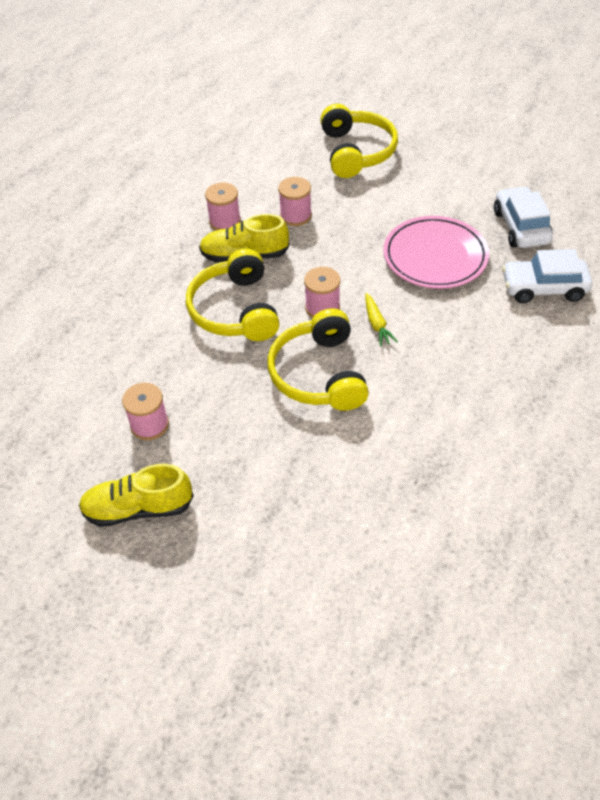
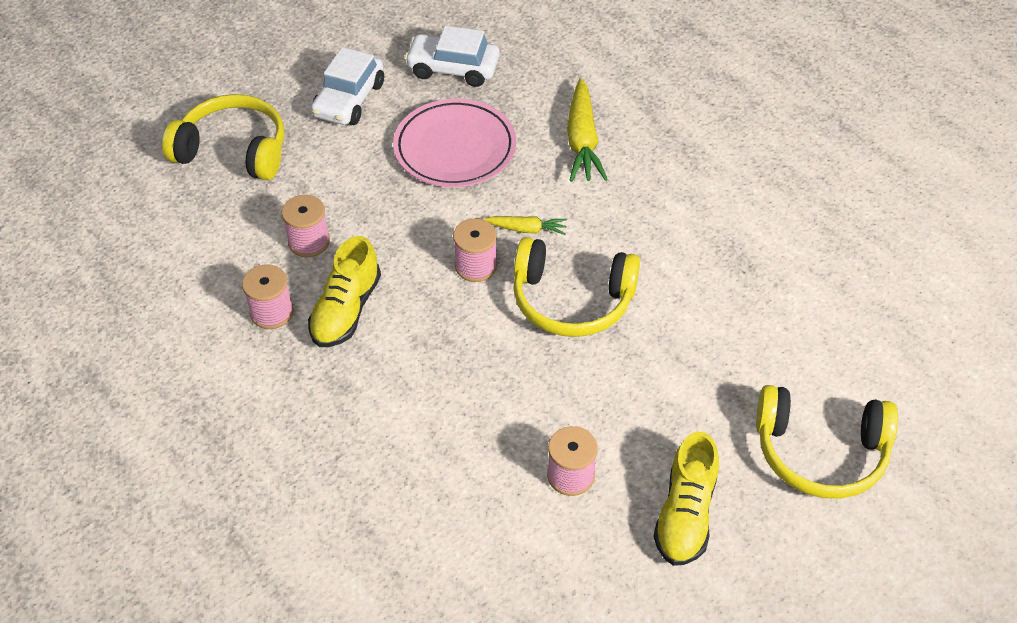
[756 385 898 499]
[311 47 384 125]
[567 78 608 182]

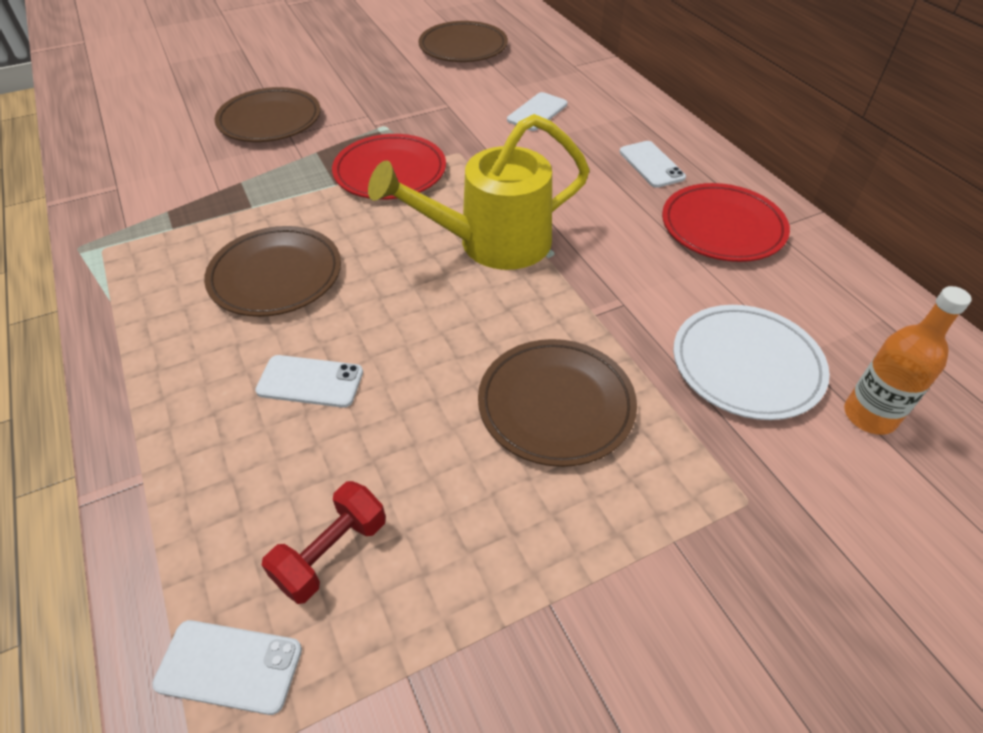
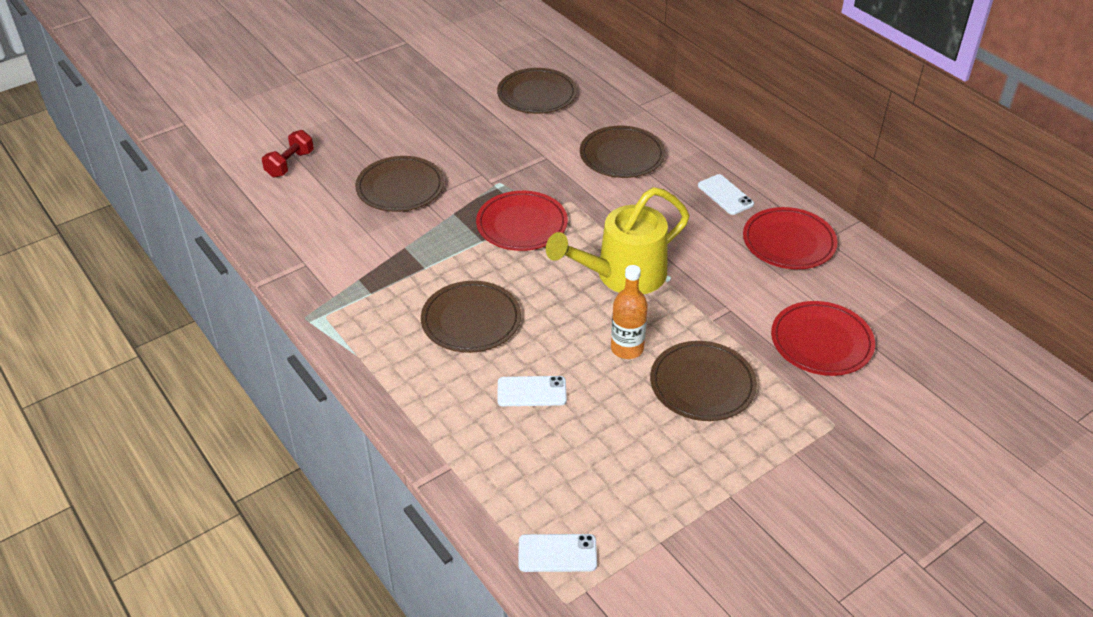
[580 126 665 178]
[611 265 648 359]
[771 301 875 376]
[262 130 314 178]

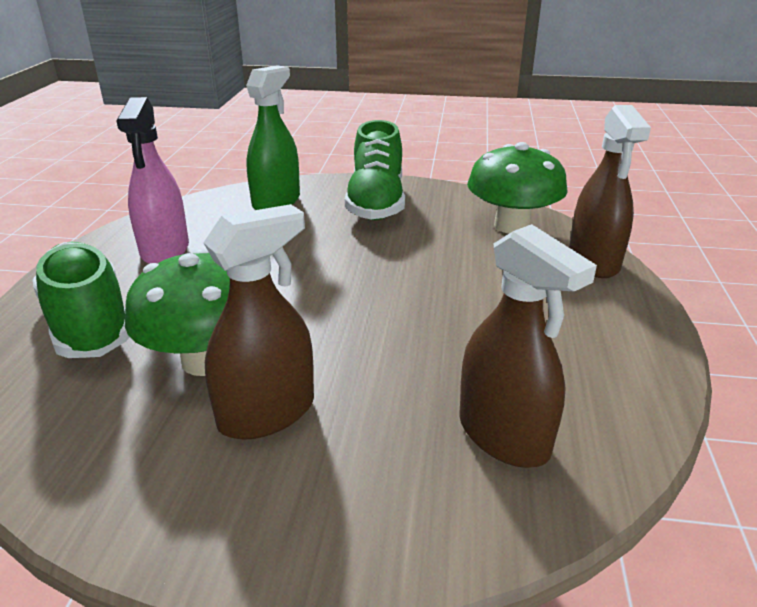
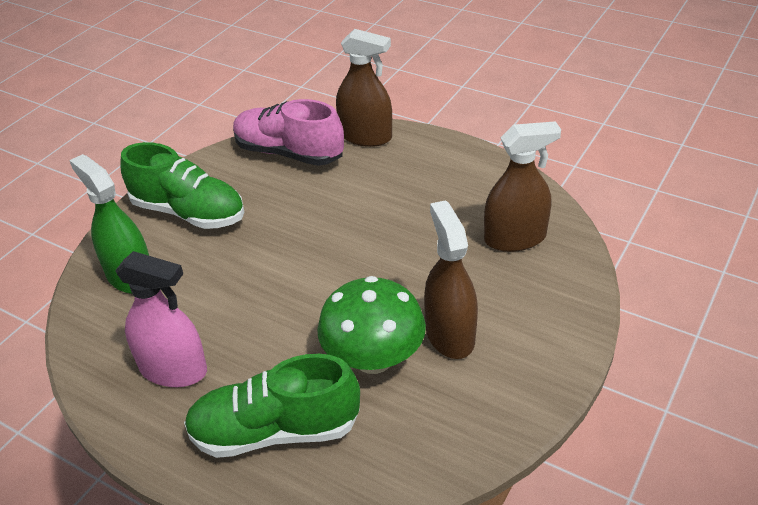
[233 99 344 166]

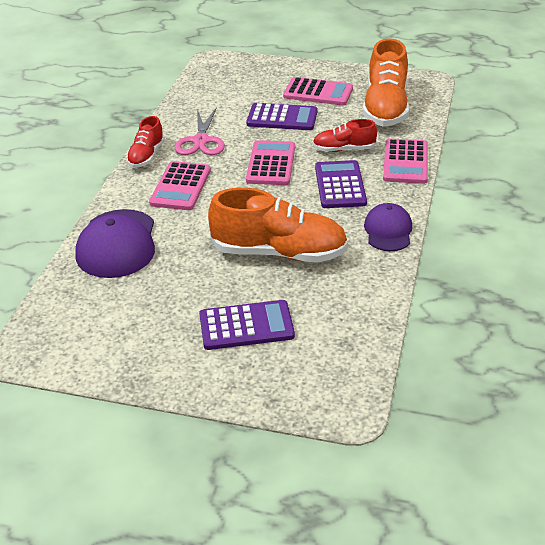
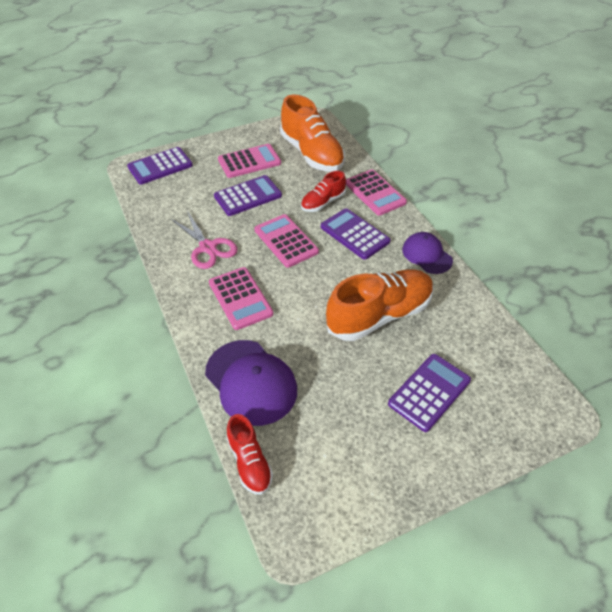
[226 414 273 495]
[127 147 193 185]

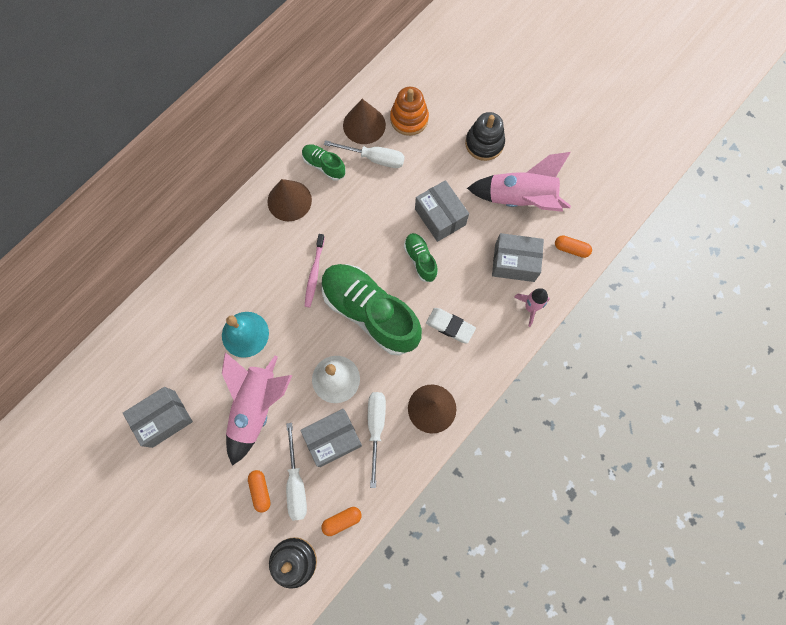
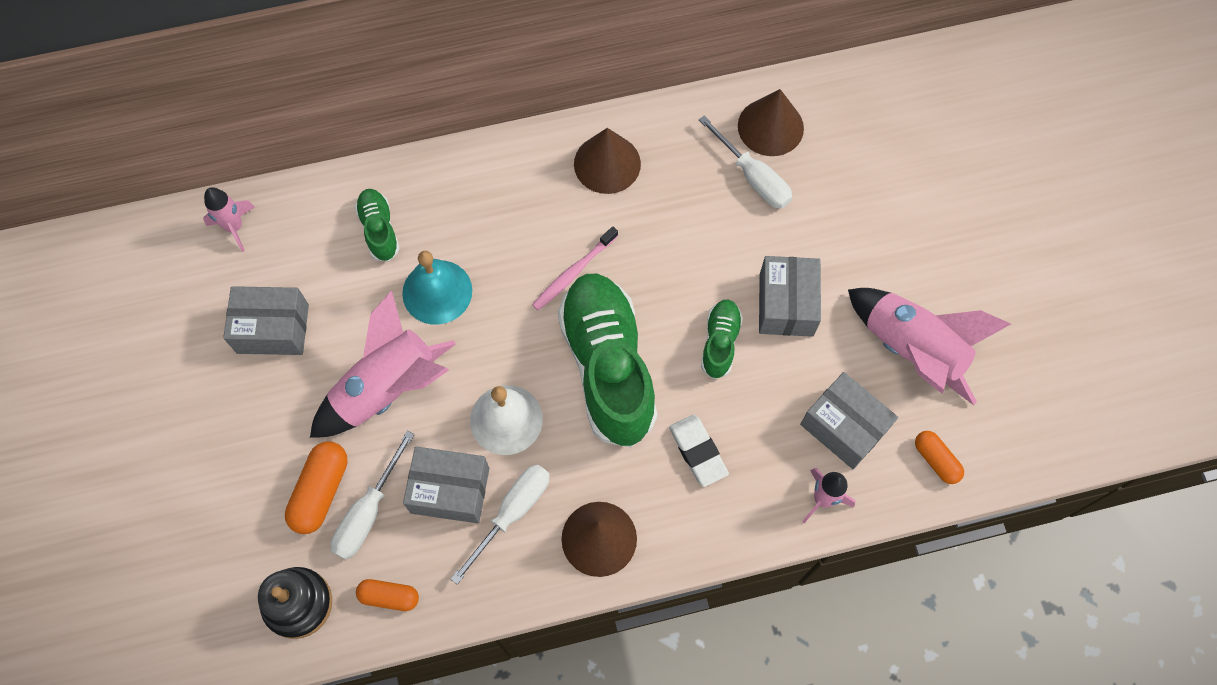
[390 87 429 136] (first image)
[465 112 505 161] (first image)
[355 189 400 262]
[285 441 348 534]
[203 187 255 252]

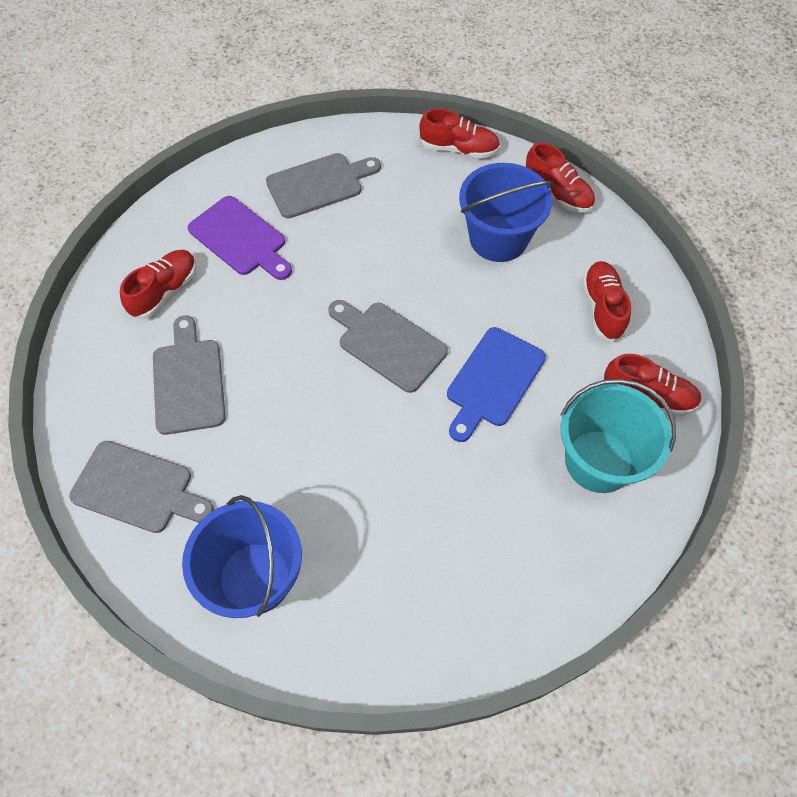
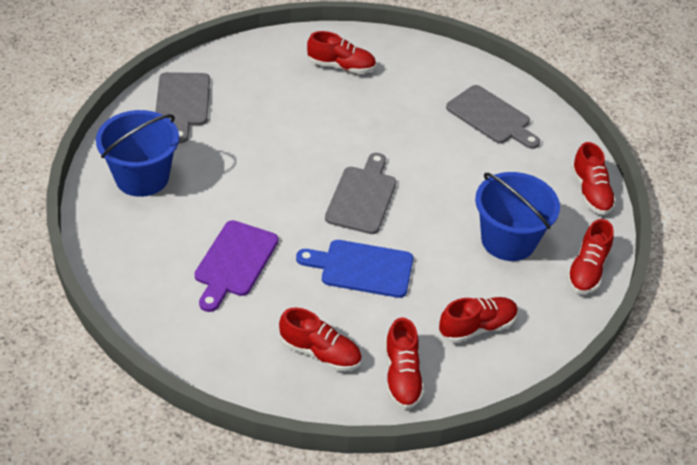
[194 220 278 312]
[153 315 226 435] (first image)
[279 307 362 371]

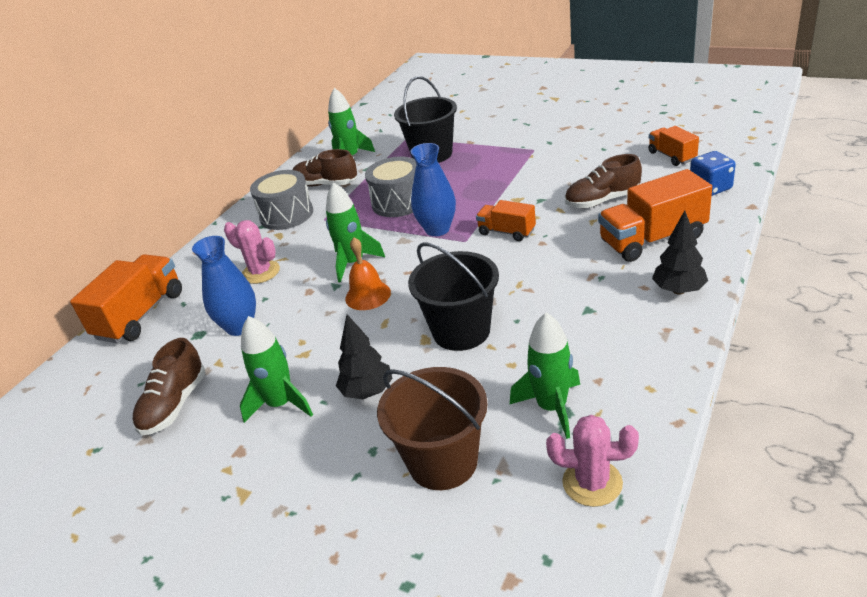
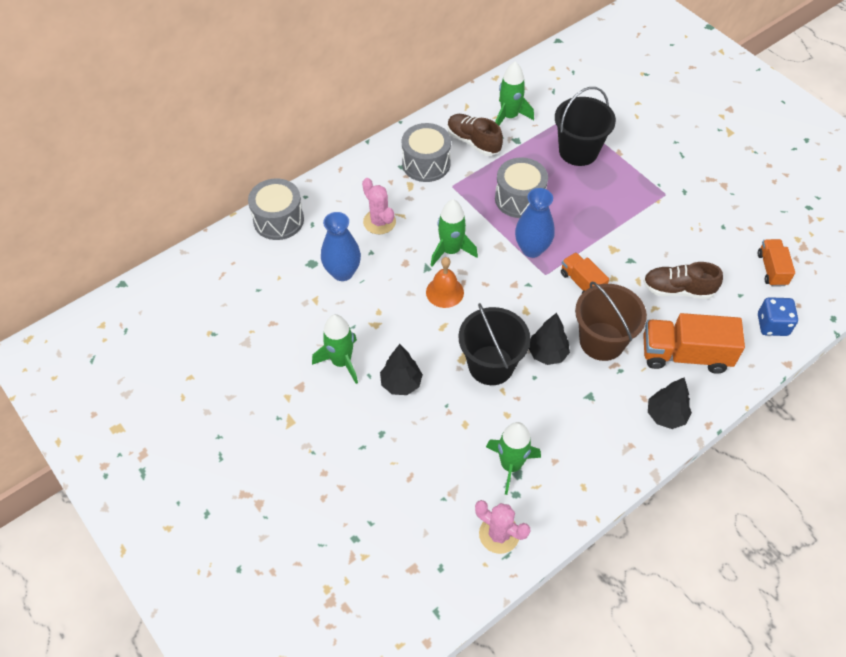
[248 179 304 240]
[132 338 205 435] (first image)
[575 282 647 361]
[529 313 570 365]

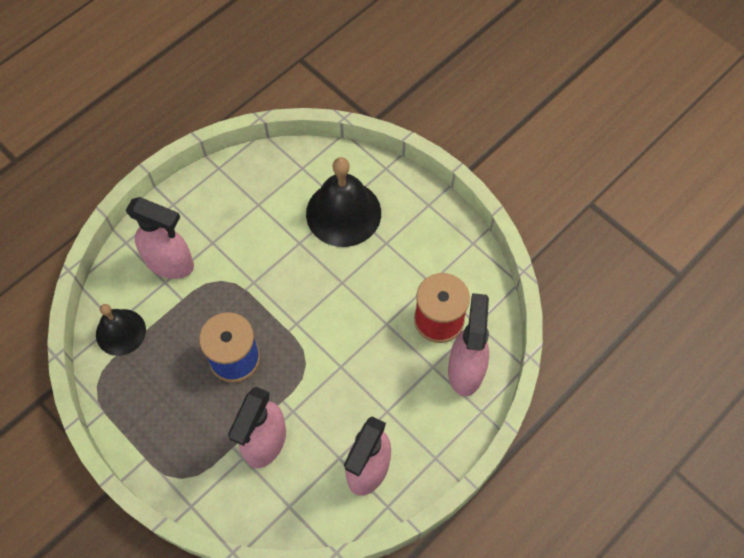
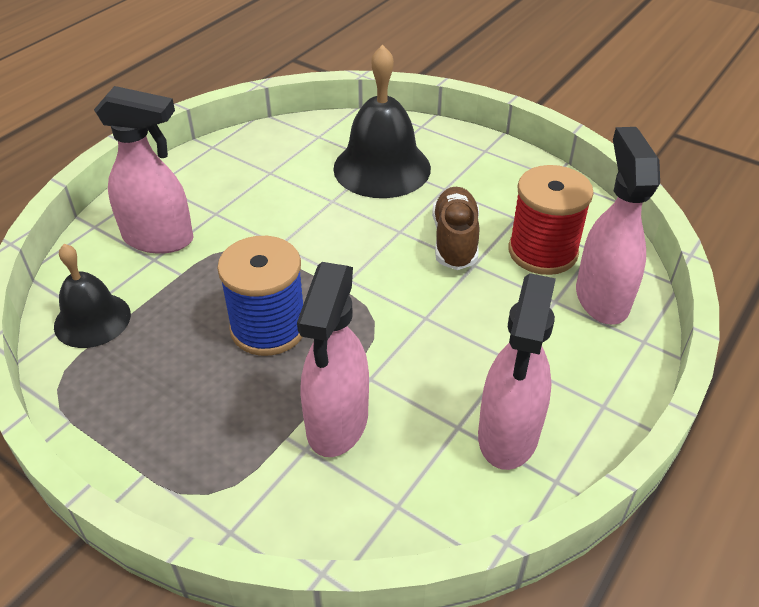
[432 187 479 270]

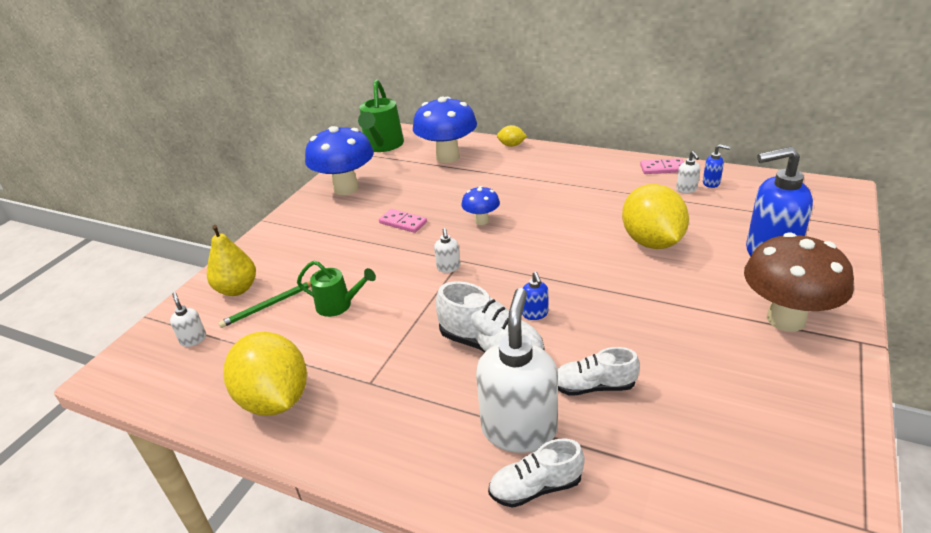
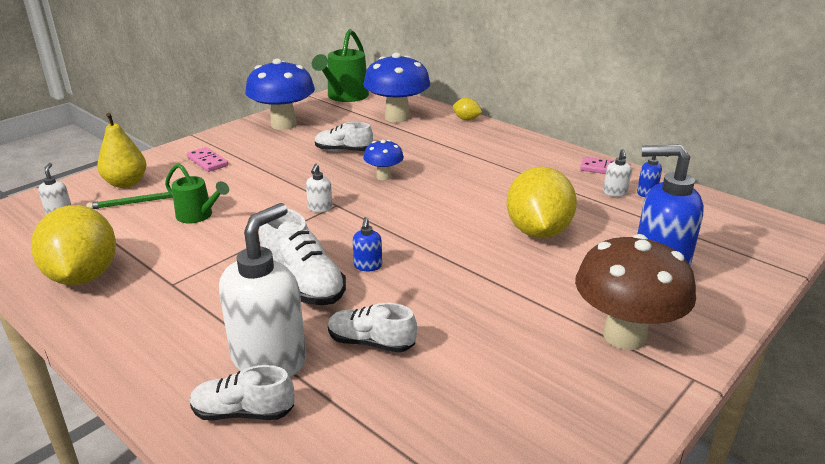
[187 147 228 172]
[315 122 373 151]

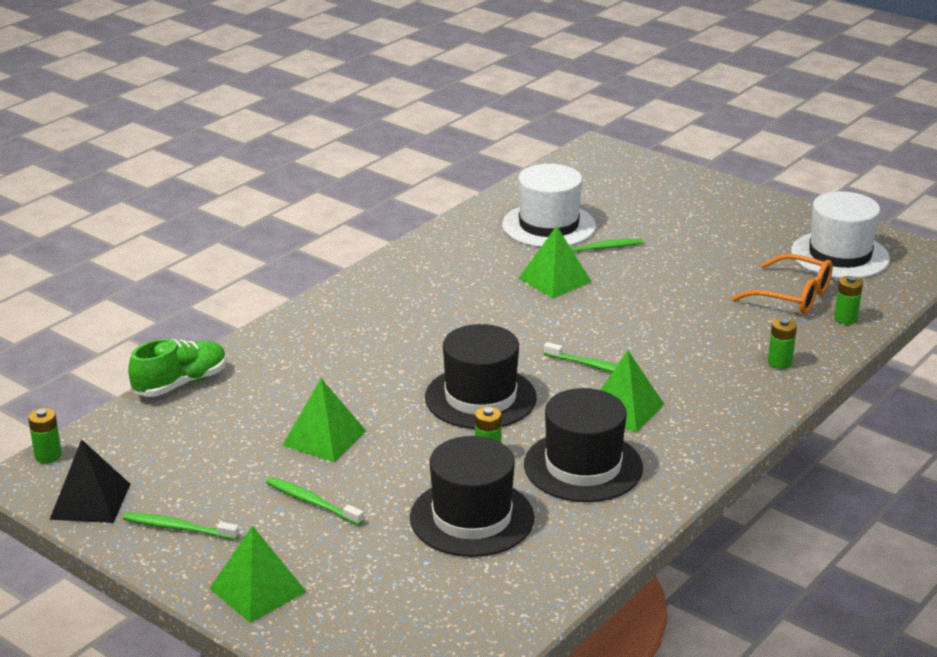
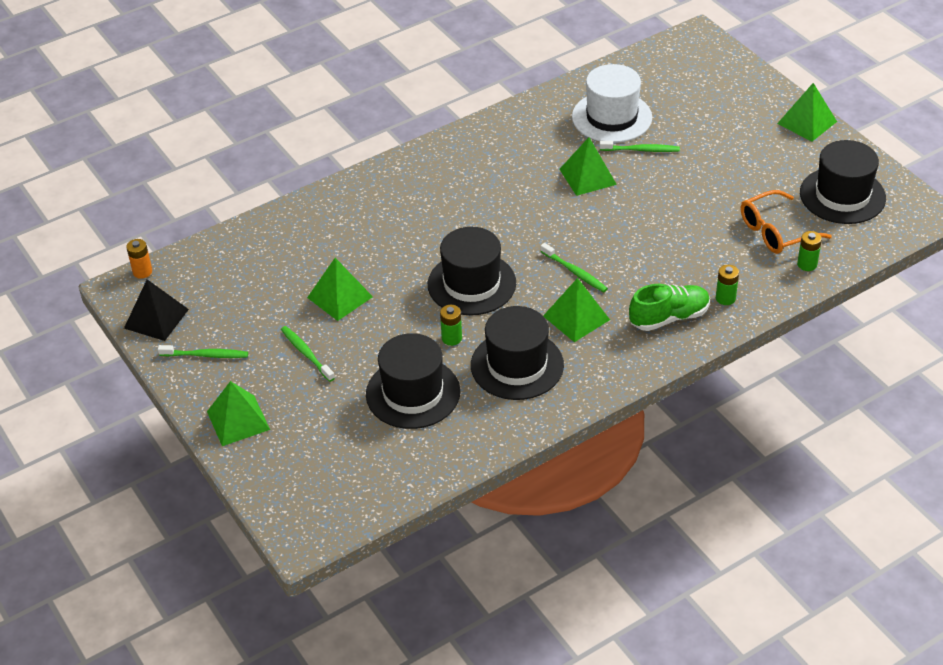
[800 140 886 224]
[741 190 832 254]
[629 284 710 331]
[126 239 152 279]
[158 345 248 358]
[777 83 837 142]

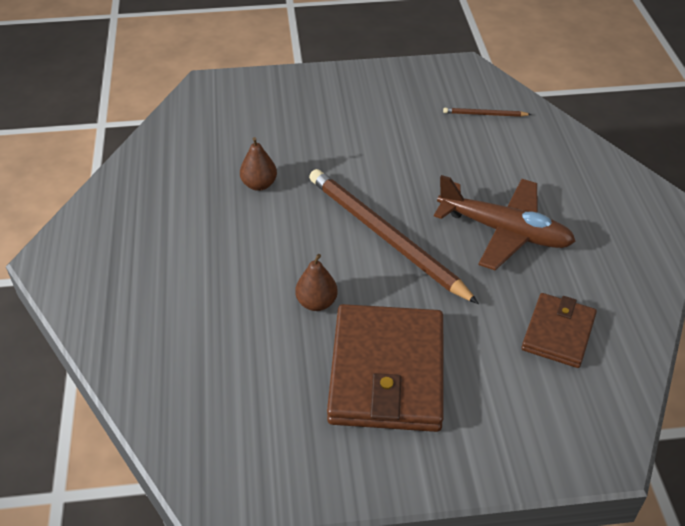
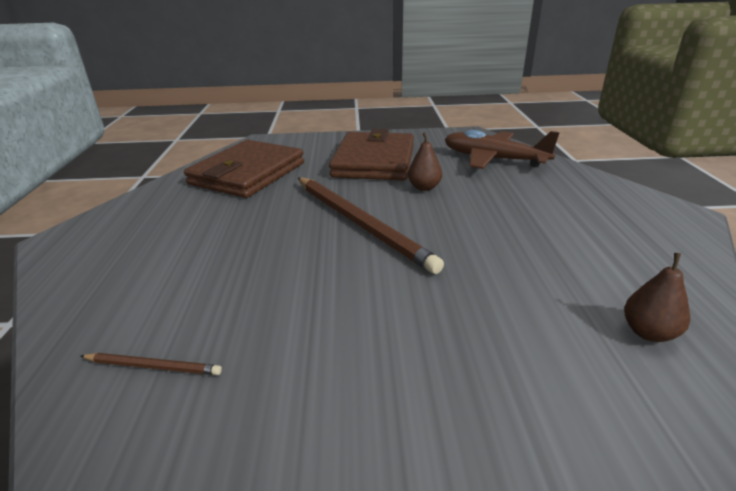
[624 253 690 342]
[444 130 560 169]
[184 140 304 198]

